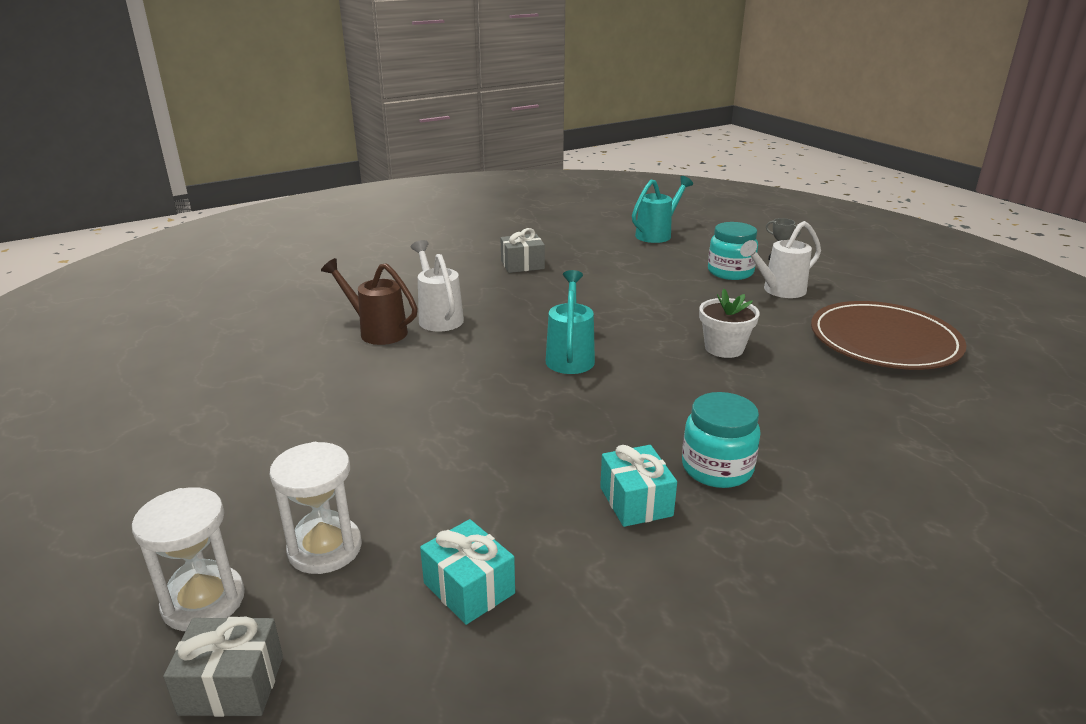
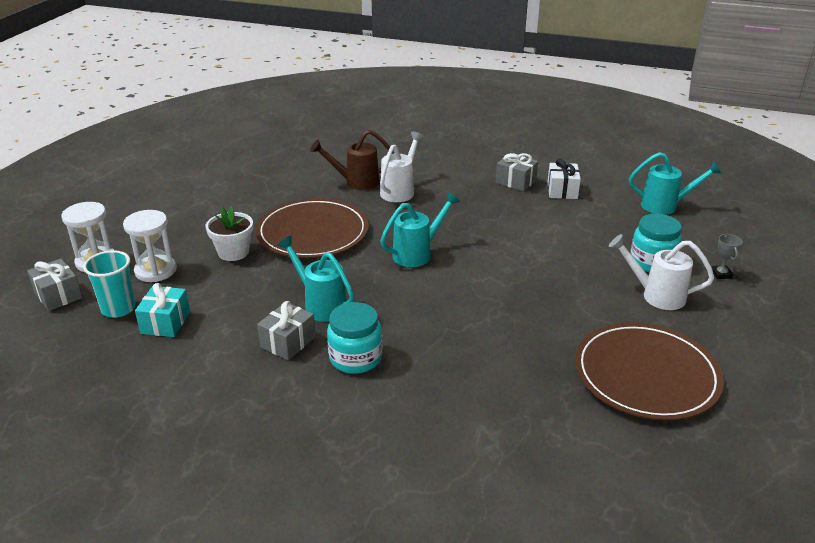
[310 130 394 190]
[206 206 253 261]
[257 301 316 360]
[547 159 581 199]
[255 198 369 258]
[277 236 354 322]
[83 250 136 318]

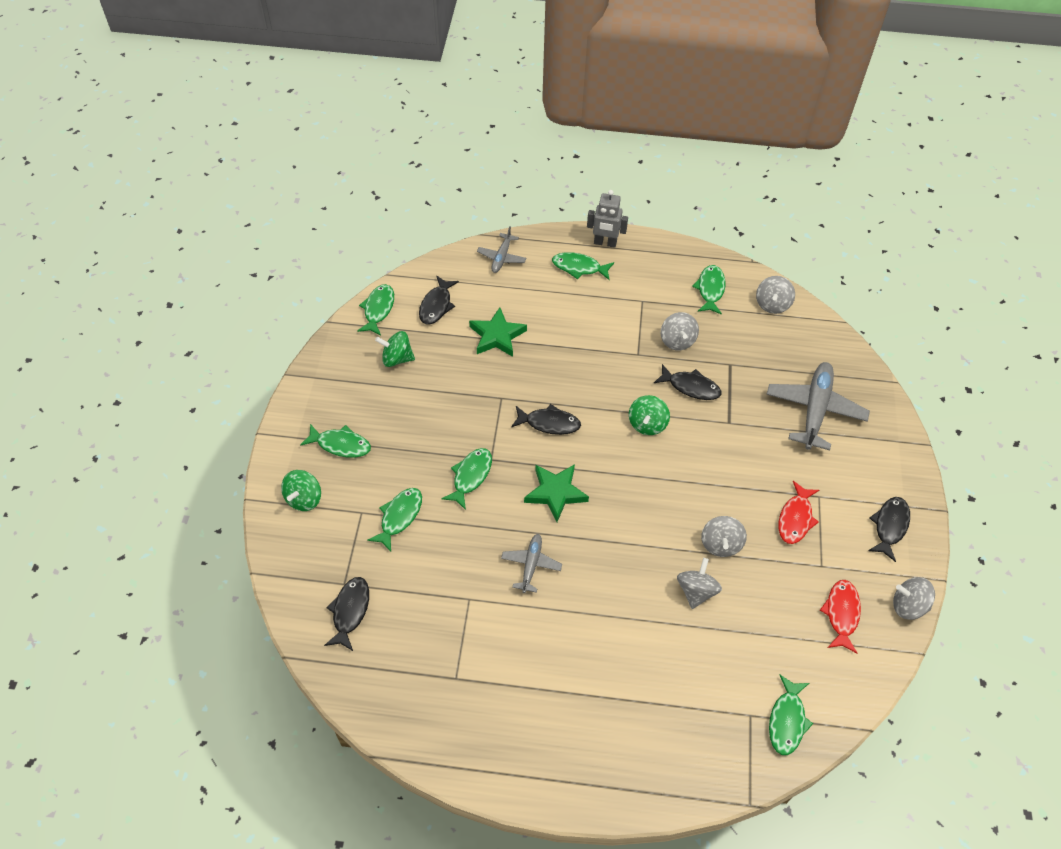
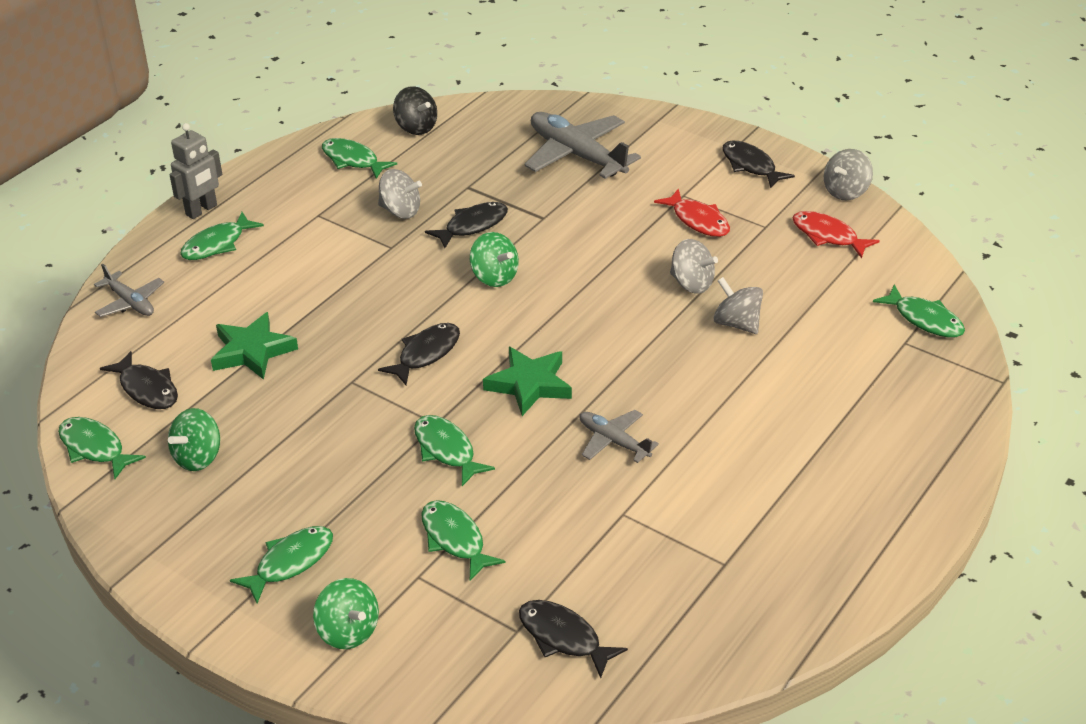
[393 86 437 135]

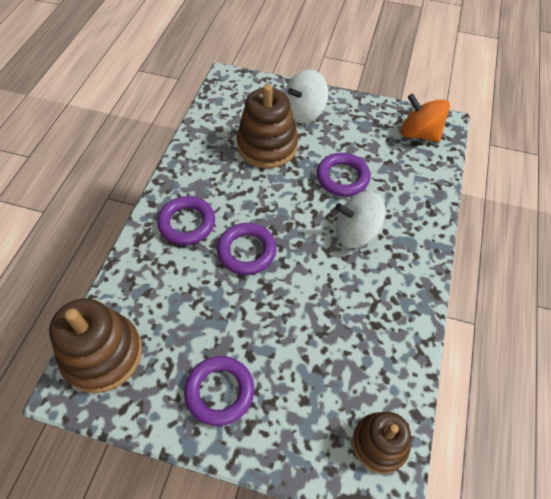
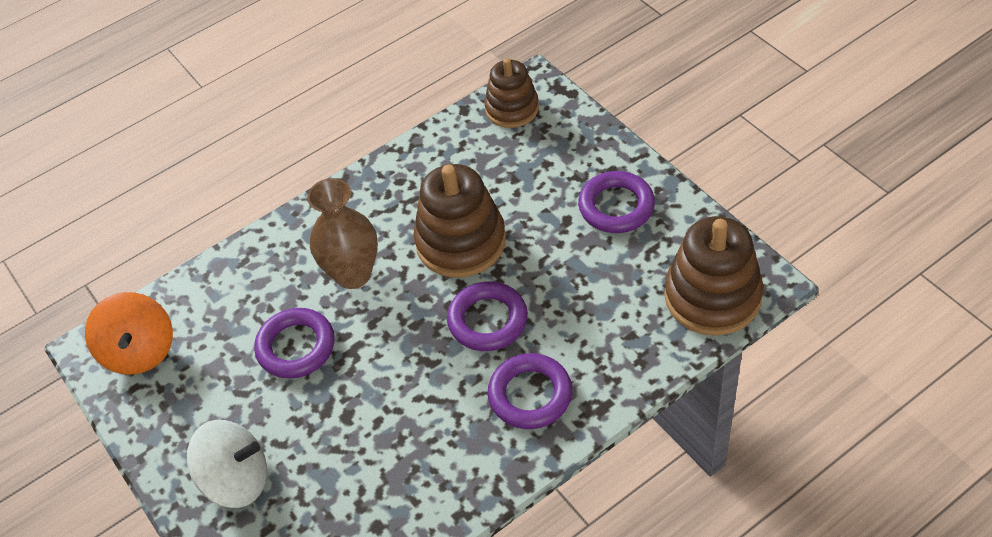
[413 164 506 278]
[307 178 378 289]

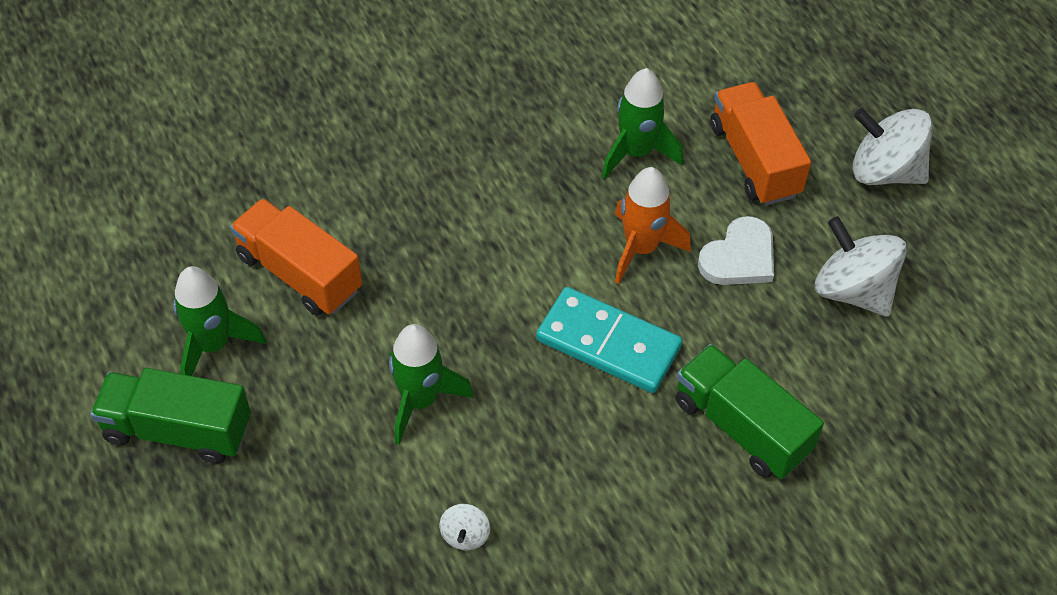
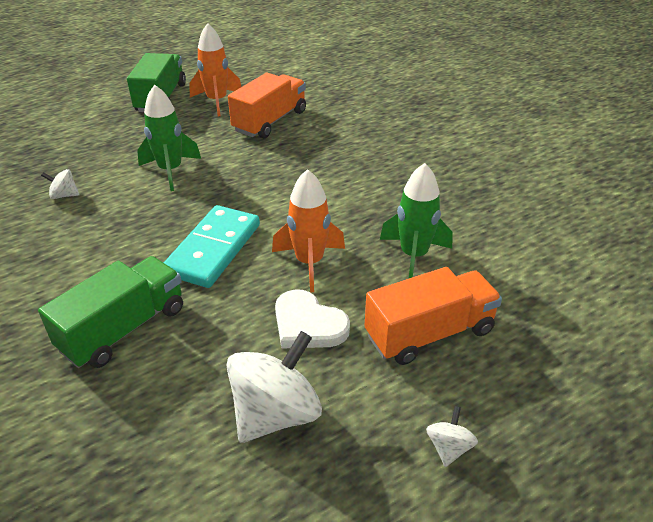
[426 406 478 467]
[189 23 241 116]

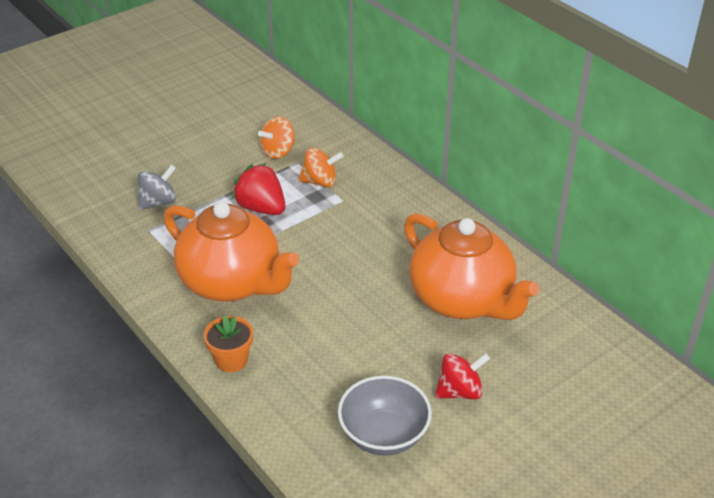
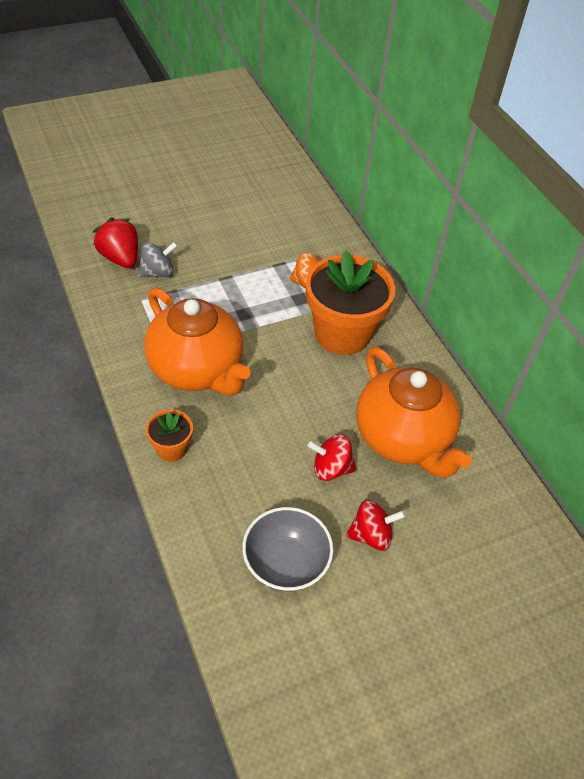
[258 116 295 159] (first image)
[93 218 138 268]
[306 250 395 355]
[308 434 356 481]

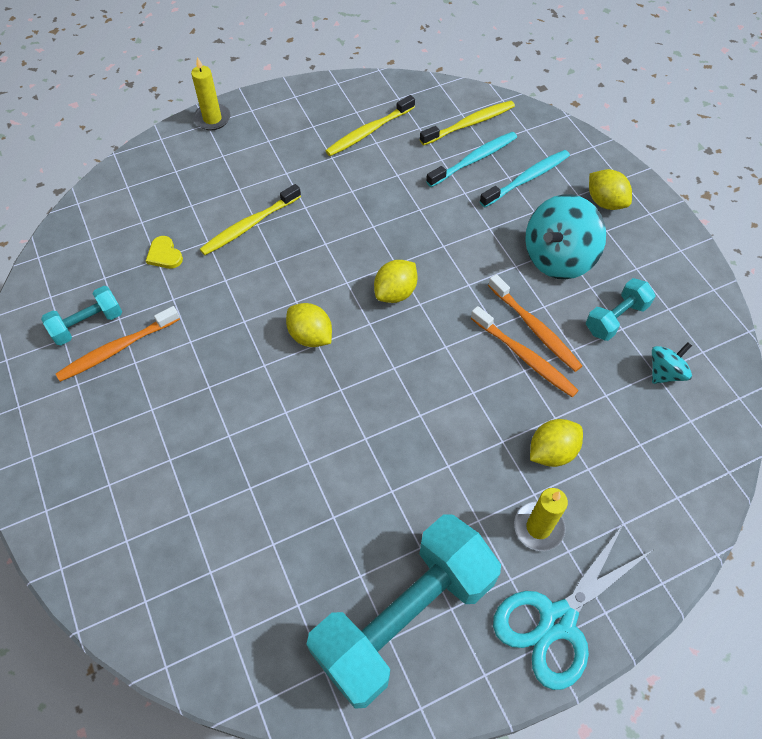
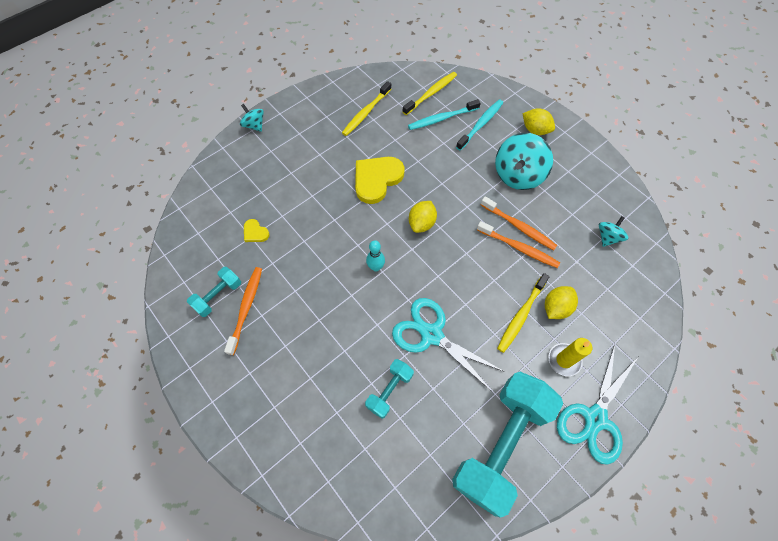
[240 104 264 132]
[408 99 481 130]
[497 273 549 353]
[365 359 414 419]
[366 240 385 271]
[224 267 262 355]
[355 157 405 204]
[392 298 505 391]

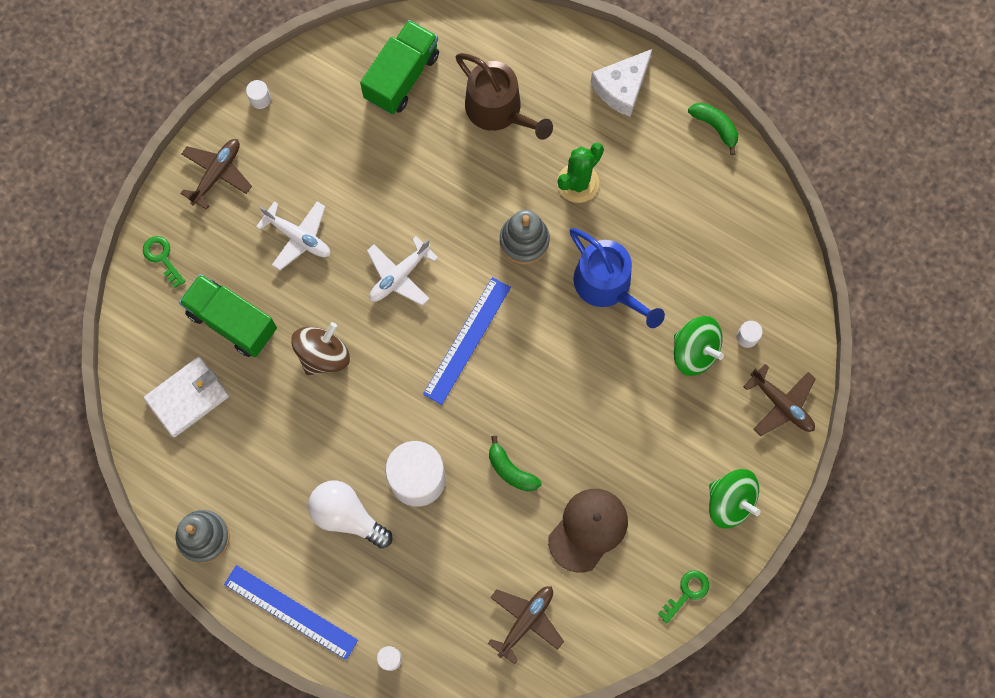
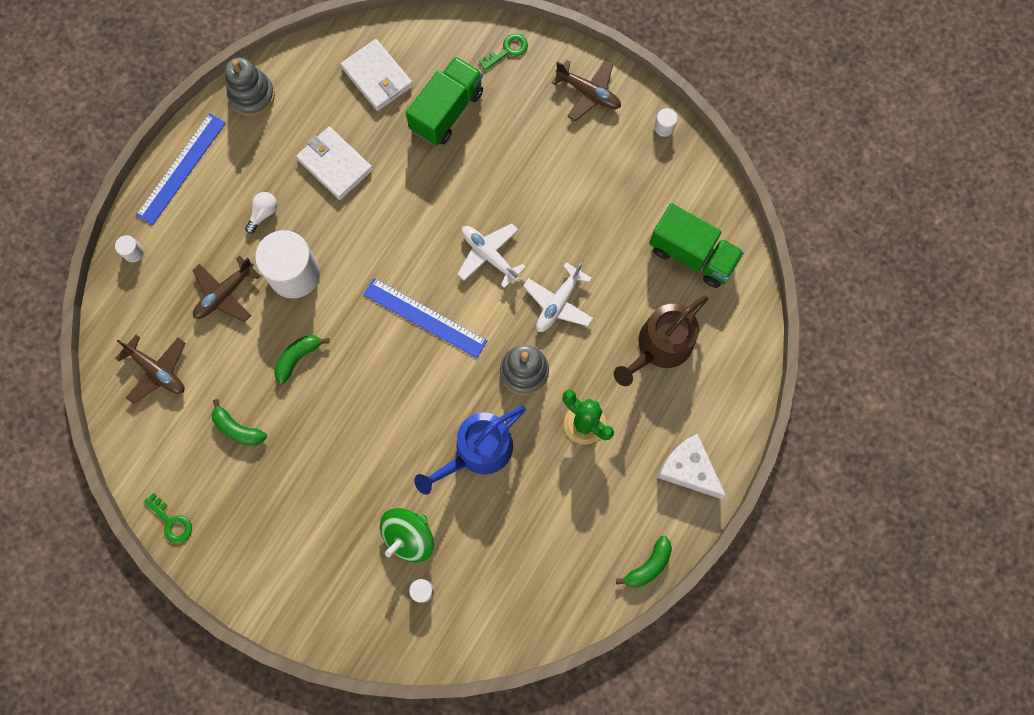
[523 262 593 332]
[291 322 350 375] (first image)
[192 255 260 322]
[709 469 761 528] (first image)
[245 192 277 234]
[212 399 267 446]
[296 127 373 200]

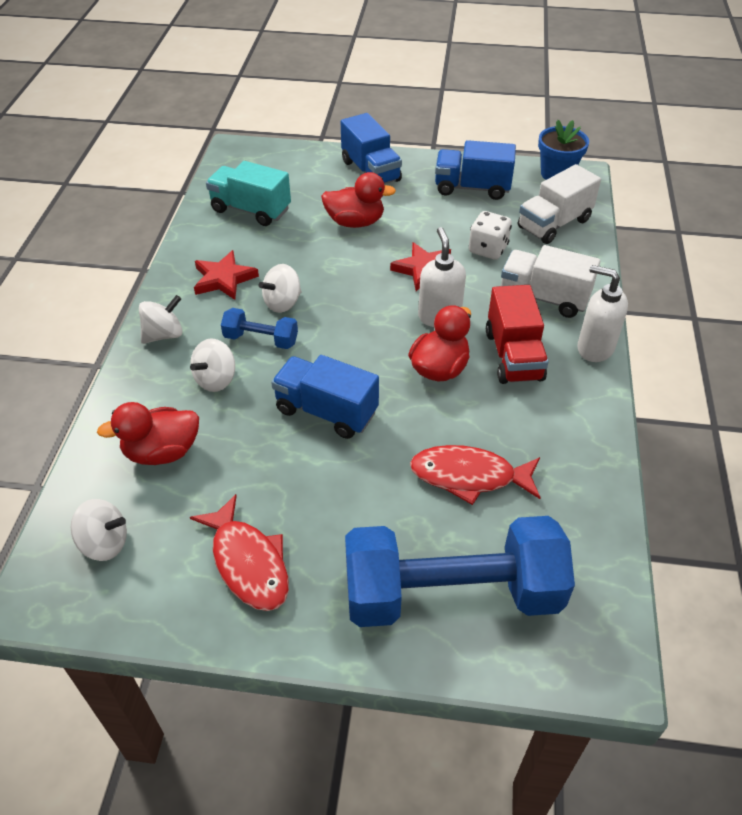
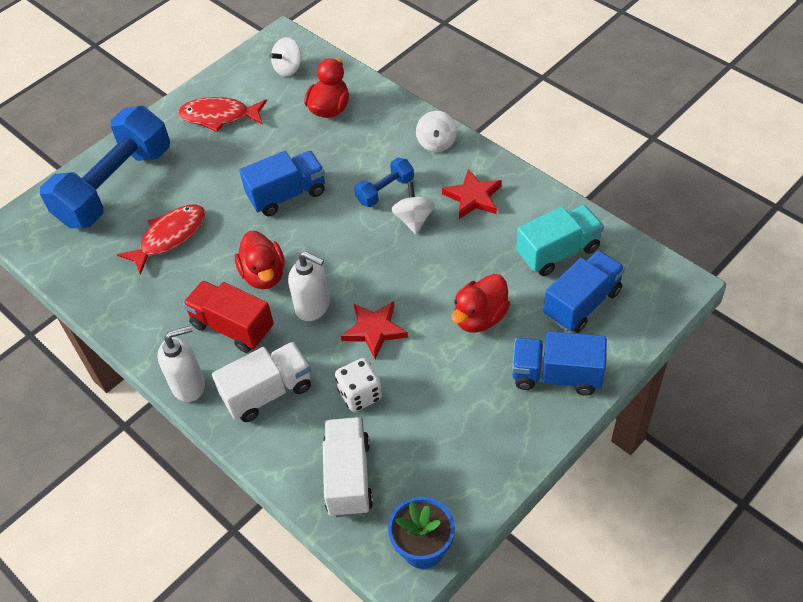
[544 250 625 333]
[190 338 235 392] (first image)

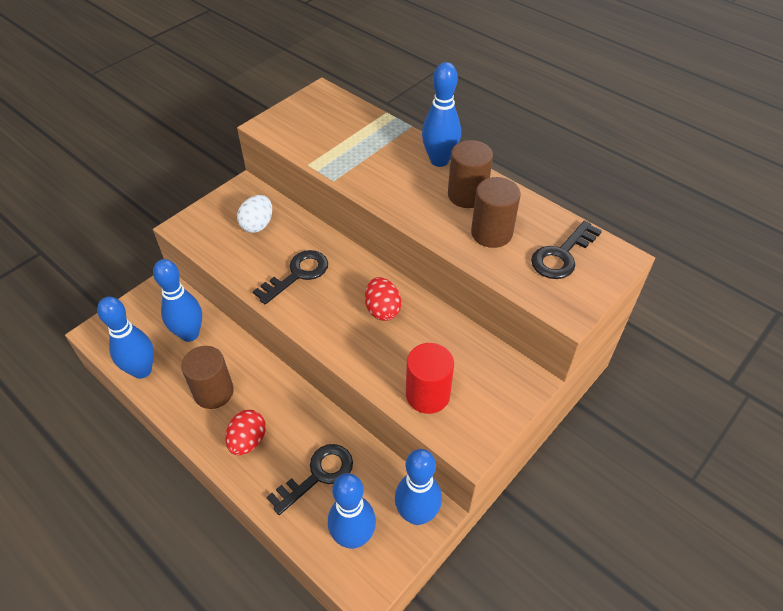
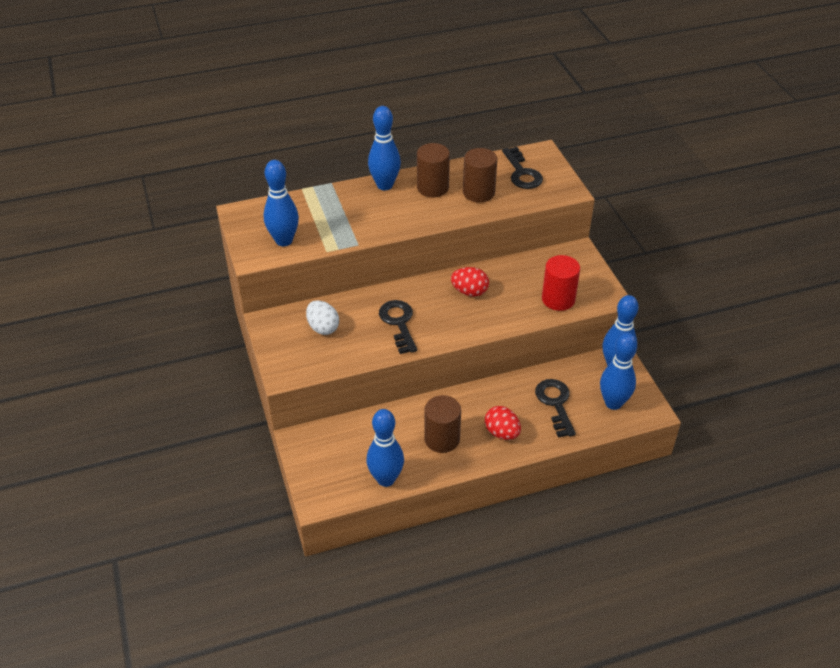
[264 160 299 246]

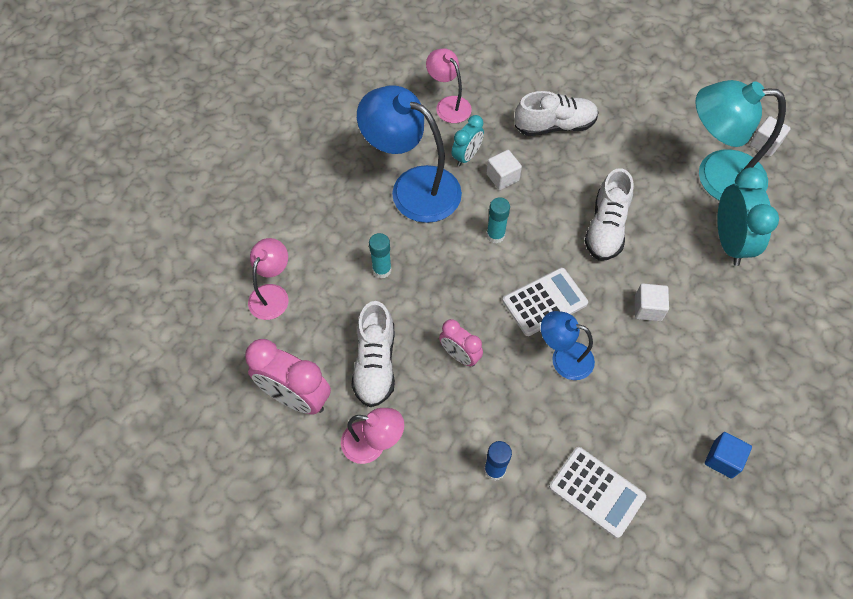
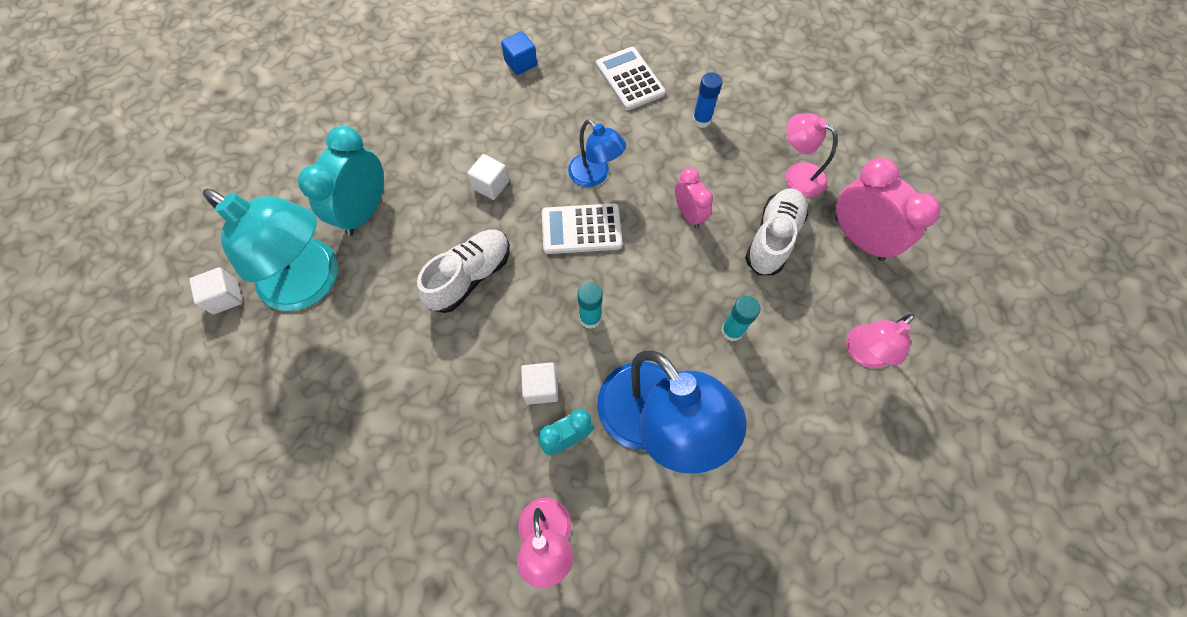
[515 91 599 136] (first image)

